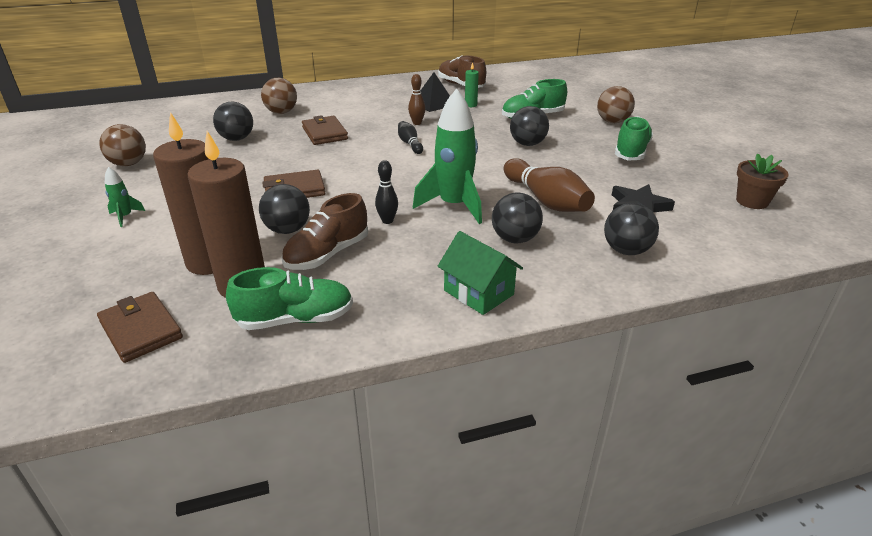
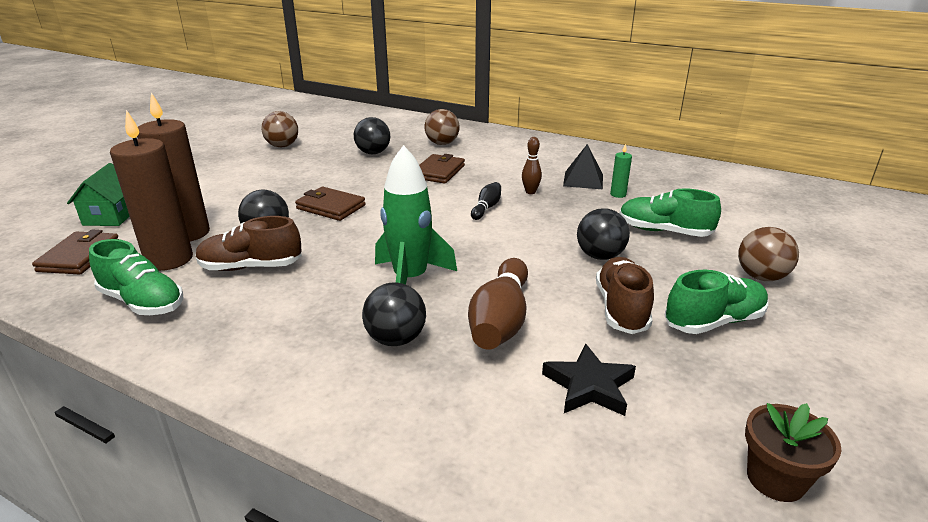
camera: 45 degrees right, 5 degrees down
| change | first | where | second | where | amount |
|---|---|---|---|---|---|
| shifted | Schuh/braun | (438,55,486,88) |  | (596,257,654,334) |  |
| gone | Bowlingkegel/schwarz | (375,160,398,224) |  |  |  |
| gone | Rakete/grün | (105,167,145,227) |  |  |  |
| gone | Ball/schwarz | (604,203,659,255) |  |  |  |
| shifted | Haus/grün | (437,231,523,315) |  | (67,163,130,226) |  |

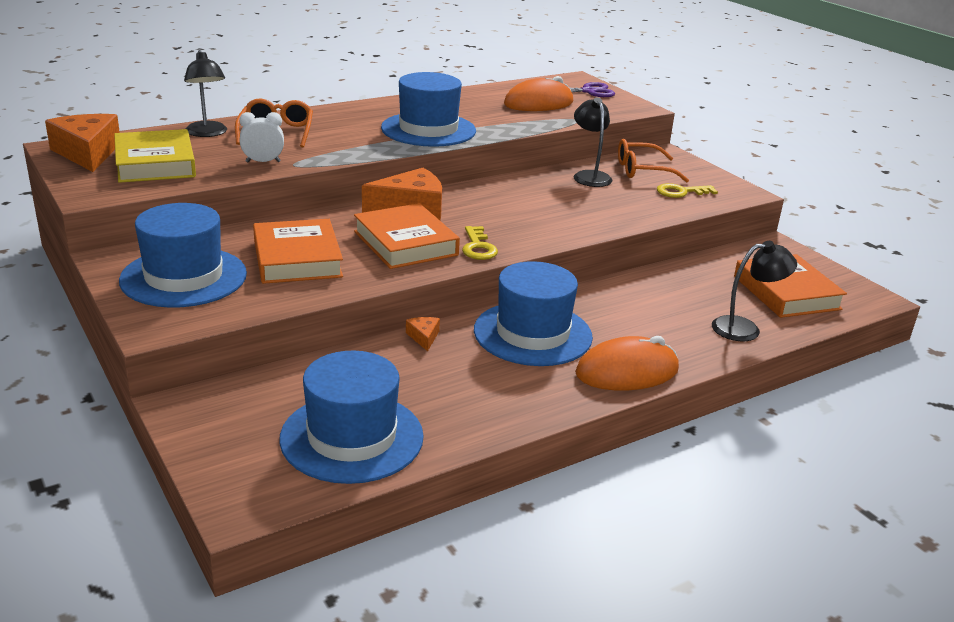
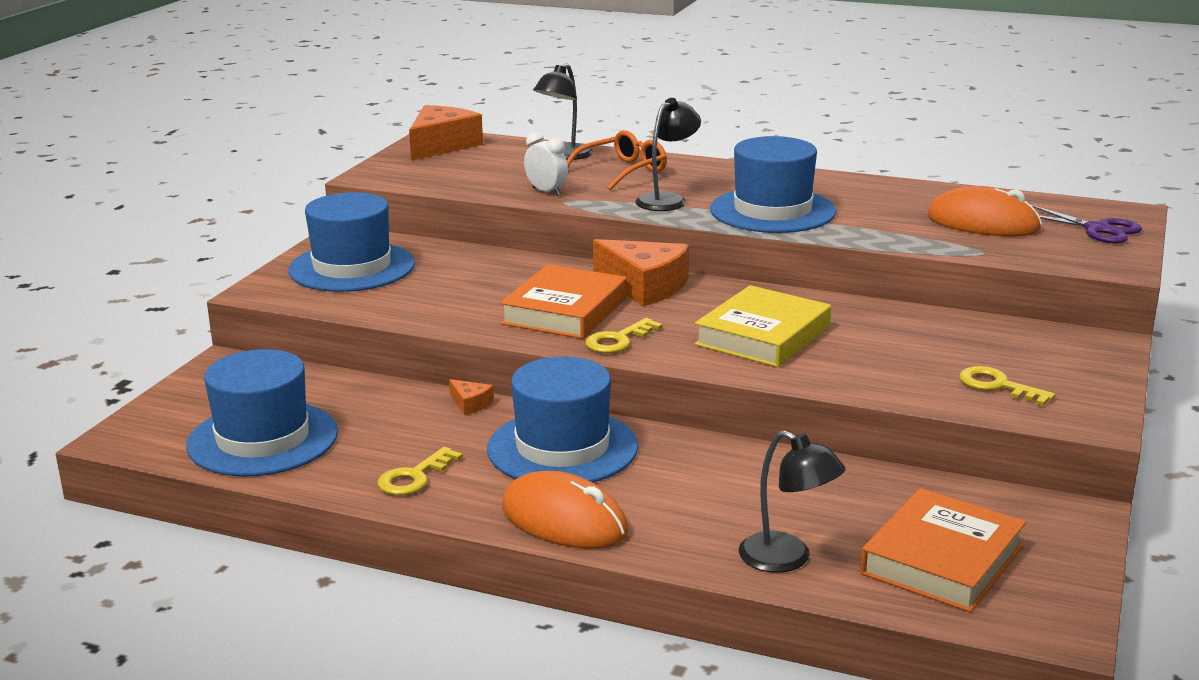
camera: 55 degrees right, 5 degrees down
| change | first | where | second | where | amount |
|---|---|---|---|---|---|
| shifted | Lampe/schwarz | (574,97,612,187) |  | (636,98,701,211) |  |
| shifted | Buch/gelb | (114,129,196,183) |  | (695,285,831,367) |  |
| gone | Brille/orange | (618,139,689,182) |  |  |  |
| gone | Buch/orange | (253,219,343,284) |  |  |  |
| rotated | Käse/orange | (406,317,440,351) |  | (449,379,494,415) | 90 degrees clockwise |
| new |  |  | Schlüssel/gelb | (378,447,463,495) |  |

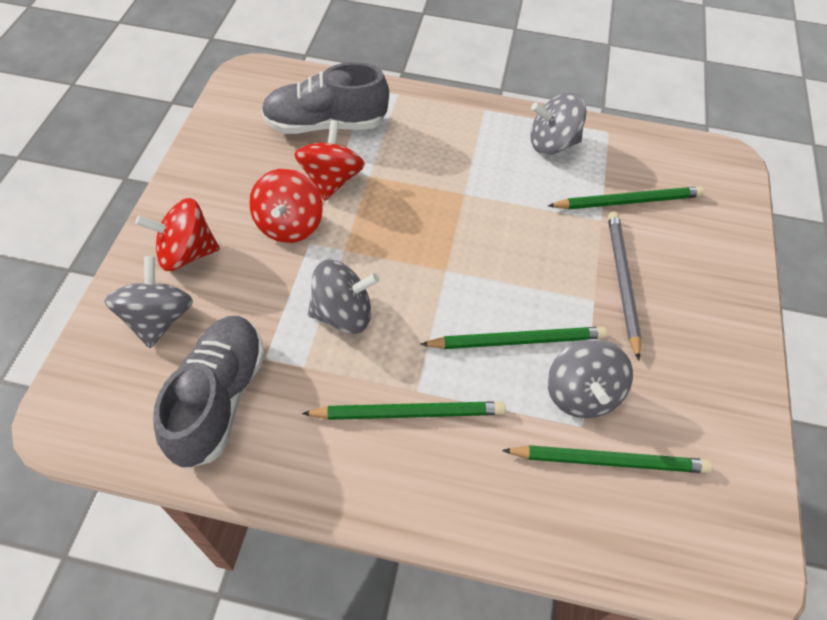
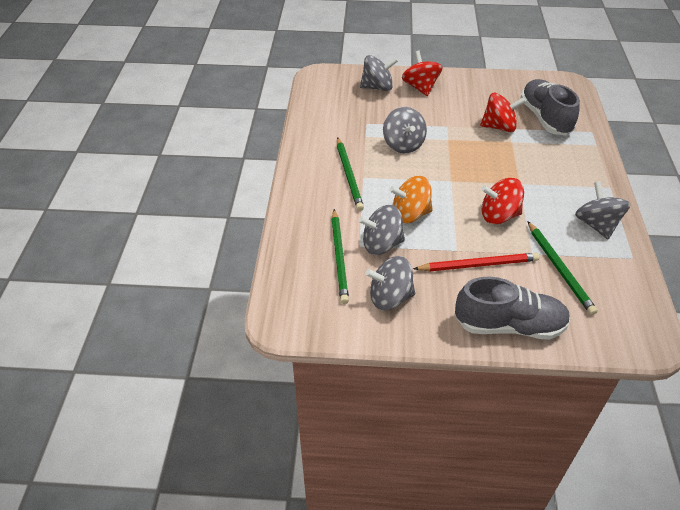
camera: 85 degrees right, 10 degrees down
| change | first | where | second | where | amount |
|---|---|---|---|---|---|
| shifted | Kreisel/rot | (249,169,323,243) |  | (481,178,524,224) |  |
| repainted | Bleistift/grau | (608,212,642,360) | Bleistift/rot | (413,253,539,271) |  |
| shifted | Schuh/grau | (153,316,265,469) |  | (455,277,571,340) |  |
| swapped | Bleistift/grün | (420,327,607,349) | Kreisel/orange | (389,176,433,224) |  |
| new |  |  | Kreisel/grau | (365,256,415,310) |  |

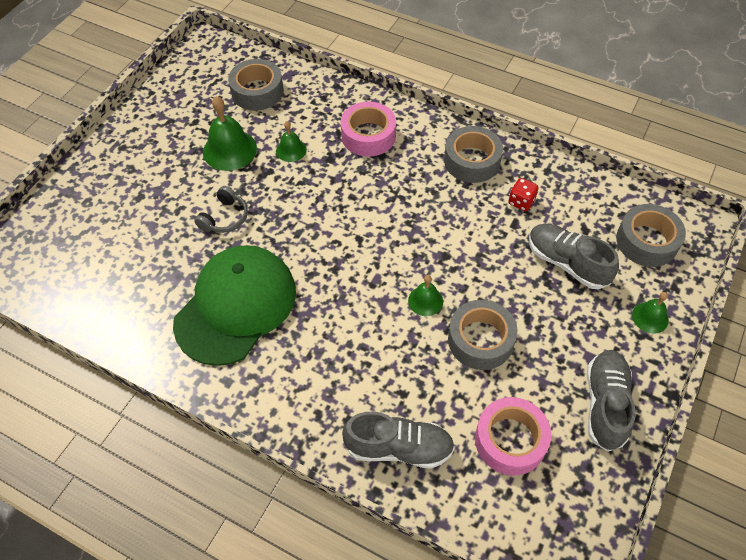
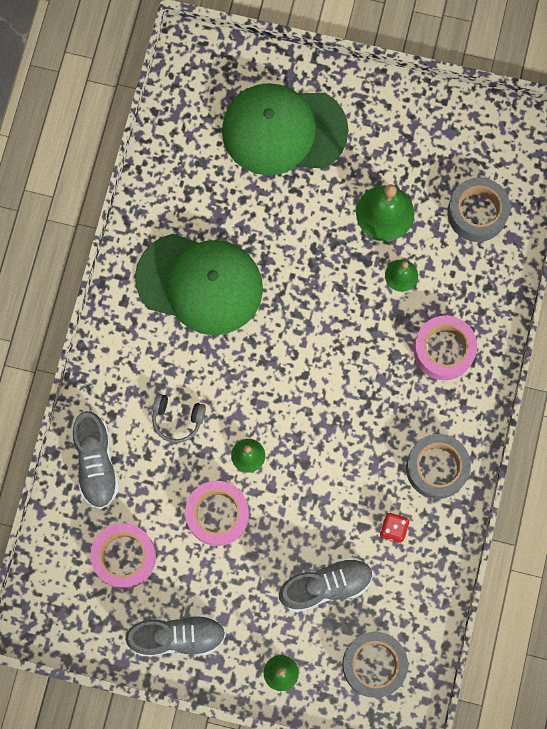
camera: 75 degrees right, 20 degrees up
| change | first | where | second | where | amount |
|---|---|---|---|---|---|
| shifted | Kopfhörer/grau | (194,186,248,233) |  | (152,393,206,443) |  |
| rotated | Schuh/grau | (529,224,619,289) |  | (279,557,373,612) | 45 degrees clockwise |
| repainted | Klebeband/grau | (448,300,517,370) | Klebeband/rosa | (185,481,249,546) |  |
| new |  |  | Kappe/grün | (222,83,349,176) |  |

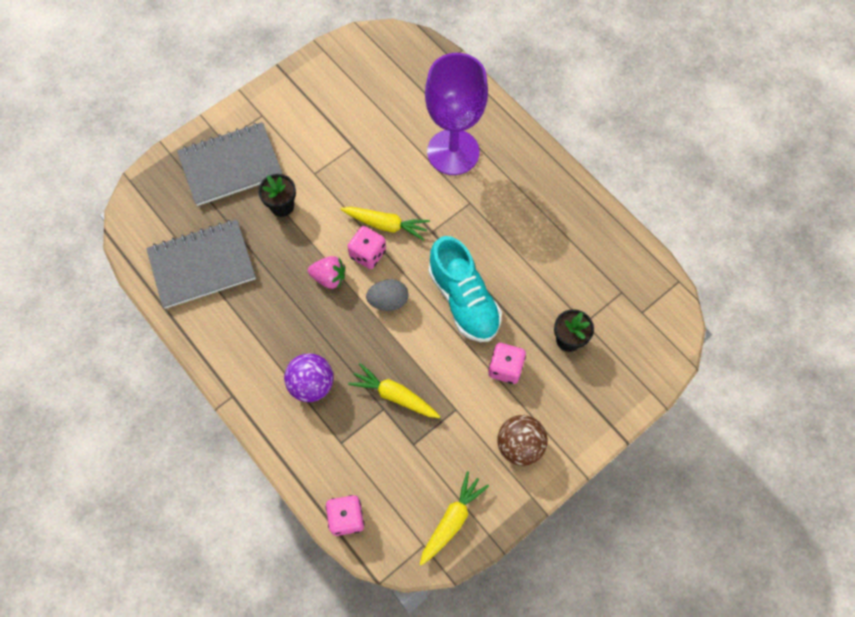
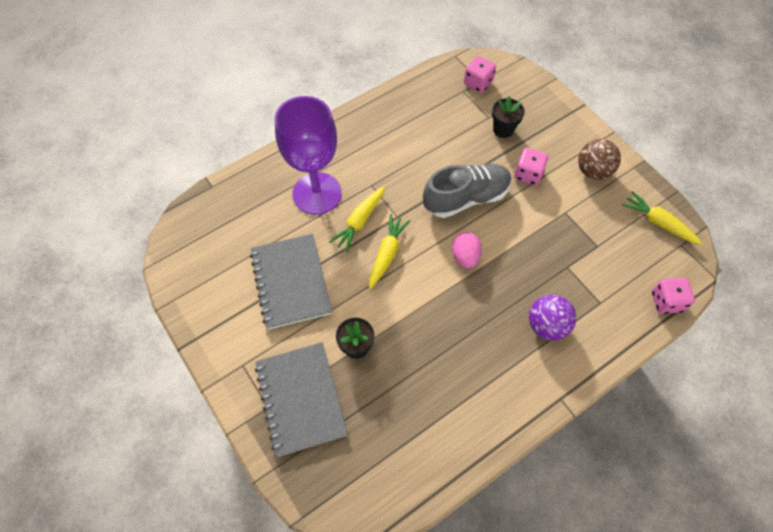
camera: 85 degrees left, 5 degrees down
| change | first | where | second | where | amount |
|---|---|---|---|---|---|
| shifted | Notizbuch/grau | (146,219,256,309) |  | (250,234,332,330) |  |
| shifted | Spielwürfel/rosa | (347,226,386,269) |  | (464,56,496,93) |  |
| repainted | Schuh/türkis | (428,236,502,342) | Schuh/grau | (423,163,512,218) |  |
| gone | Erdbeere/rosa | (308,256,345,289) |  |  |  |
| repainted | Ei/grau | (366,279,408,311) | Ei/rosa | (452,232,482,268) |  |
| shifted | Karotte/gelb | (348,363,440,418) |  | (330,186,385,252) |  |

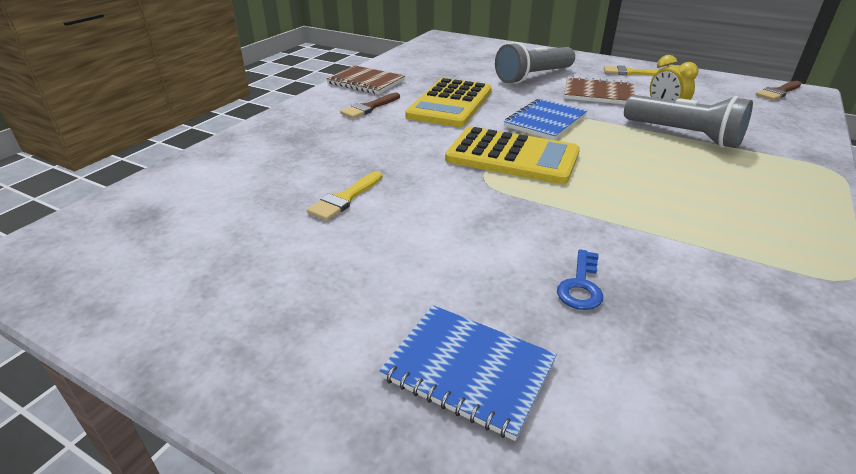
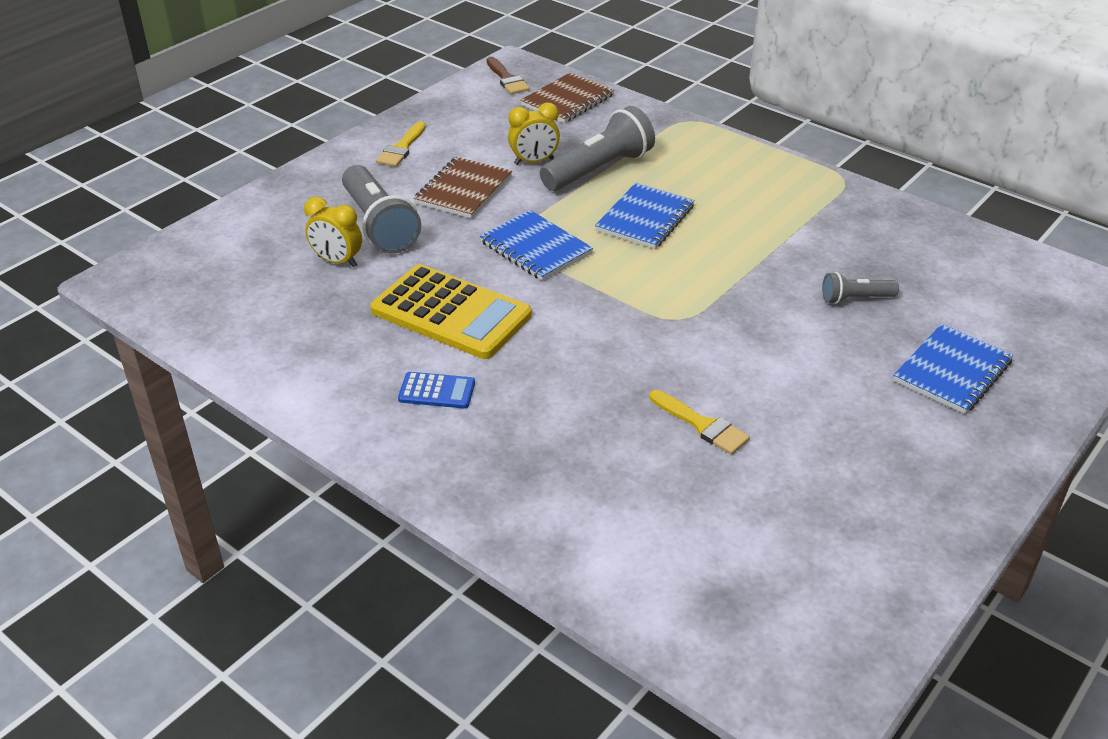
camera: 80 degrees left, 5 degrees up
| change | first | where | second | where | amount |
|---|---|---|---|---|---|
| shifted | Notizbuch/braun | (326,65,405,94) |  | (520,72,614,123) |  |
| swapped | Pinsel/braun | (340,93,400,119) | Taschenrechner/blau | (398,372,475,408) |  |
| gone | Taschenrechner/gelb | (445,127,580,184) |  |  |  |
| swapped | Schlüssel/blau | (557,249,603,310) | Taschenlampe/grau | (822,272,899,304) |  |
| new |  |  | Notizbuch/blau | (595,183,695,249) |  |
| new |  |  | Wecker/gelb | (304,197,362,267) |  |

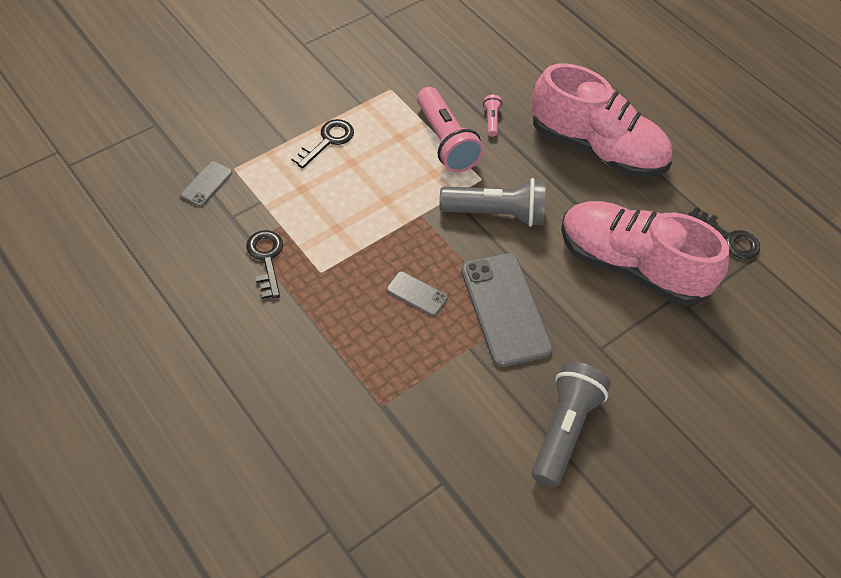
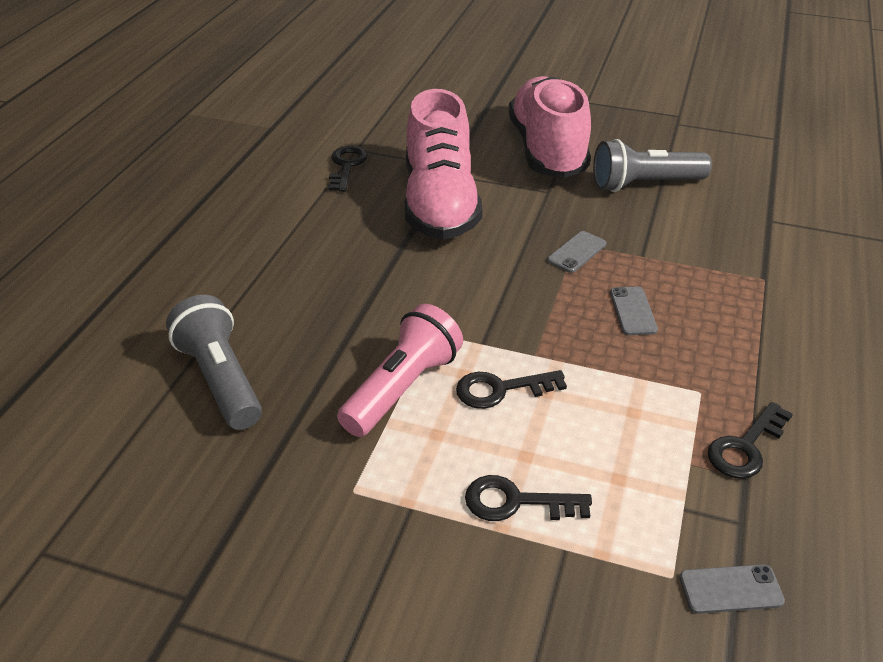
camera: 120 degrees left, 15 degrees down
| change | first | where | second | where | amount |
|---|---|---|---|---|---|
| shifted | Schuh/rosa | (531,63,673,178) |  | (508,76,591,178) |  |
| gone | Taschenlampe/rosa | (483,95,502,137) |  |  |  |
| shifted | Taschenlampe/grau | (439,178,546,227) |  | (166,295,262,430) |  |
| scaled | Handy/grau | (461,253,553,367) |  | (547,231,606,273) | x0.47 |
| new |  |  | Schlüssel/schwarz | (456,370,567,409) |  |

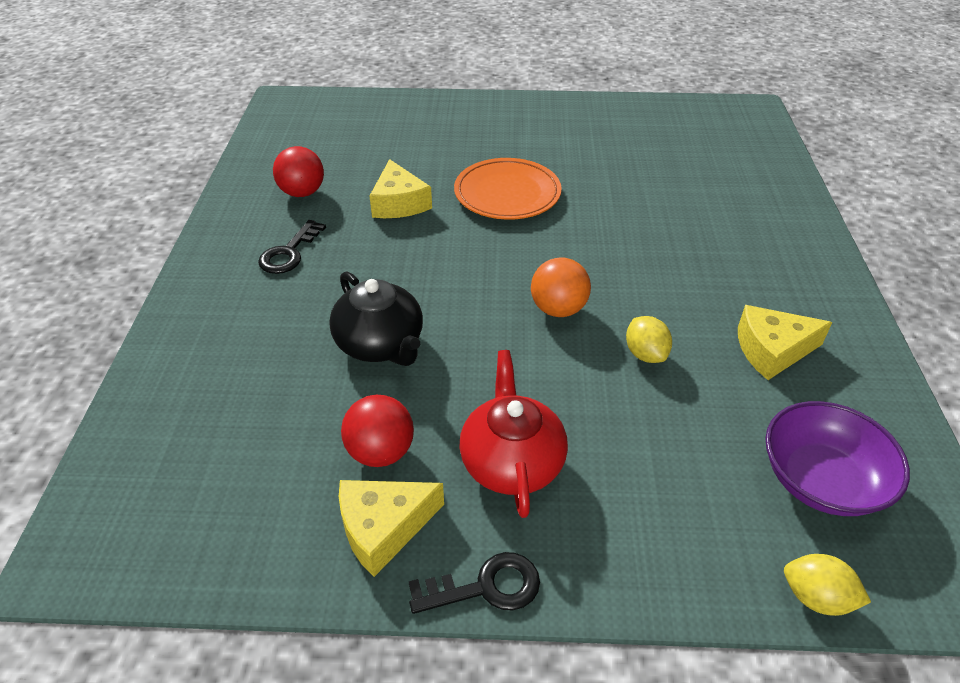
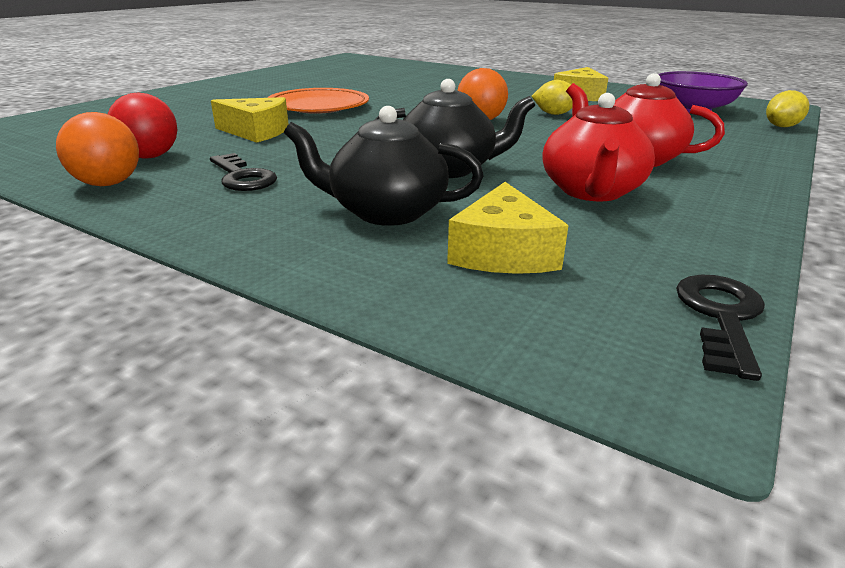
camera: 60 degrees left, 15 degrees down
| change | first | where | second | where | amount |
|---|---|---|---|---|---|
| swapped | Ball/rot | (341,395,414,467) | Teekanne/rot | (542,93,655,202) |  |
| shifted | Käse/gelb | (339,480,444,577) |  | (447,182,568,274) |  |
| shifted | Schlüssel/schwarz | (408,552,540,614) |  | (676,275,765,381) |  |
| new |  |  | Teekanne/schwarz | (284,106,484,226) |  |
| new |  |  | Ball/orange | (56,112,139,186) |  |

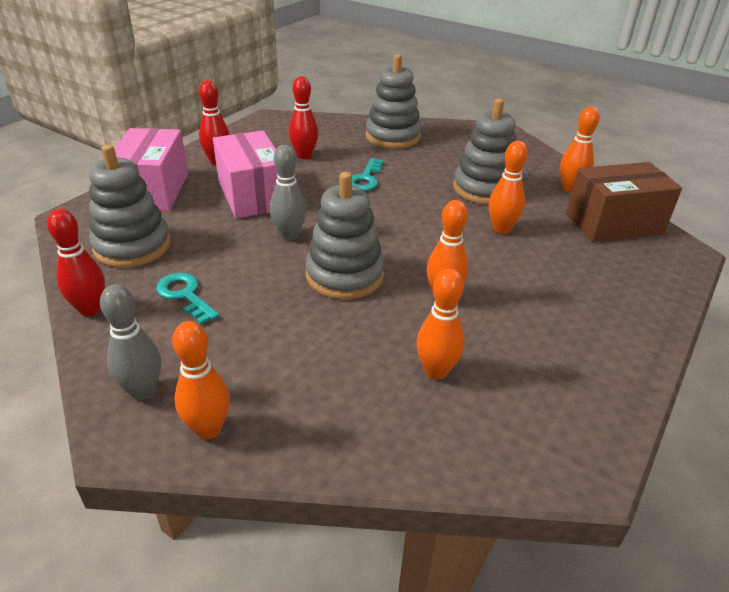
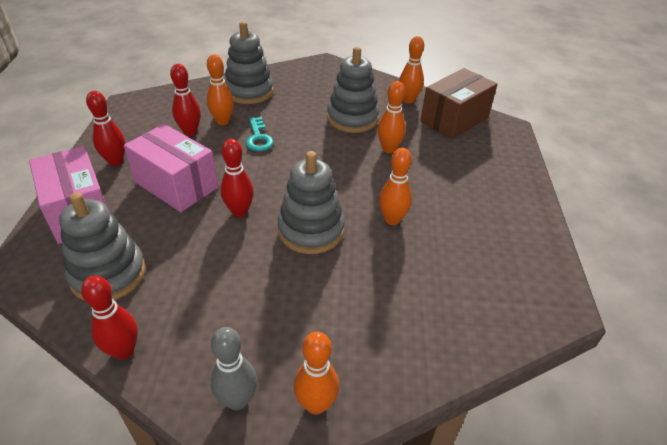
camera: 30 degrees left, 5 degrees up
| change | first | where | second | where | amount |
|---|---|---|---|---|---|
| repainted | Bowlingkegel/grau | (270,145,306,241) | Bowlingkegel/rot | (221,139,254,217) |  |
| shifted | Bowlingkegel/orange | (416,268,464,380) |  | (207,54,234,125) |  |
| gone | Schlüssel/türkis | (156,273,219,325) |  |  |  |

